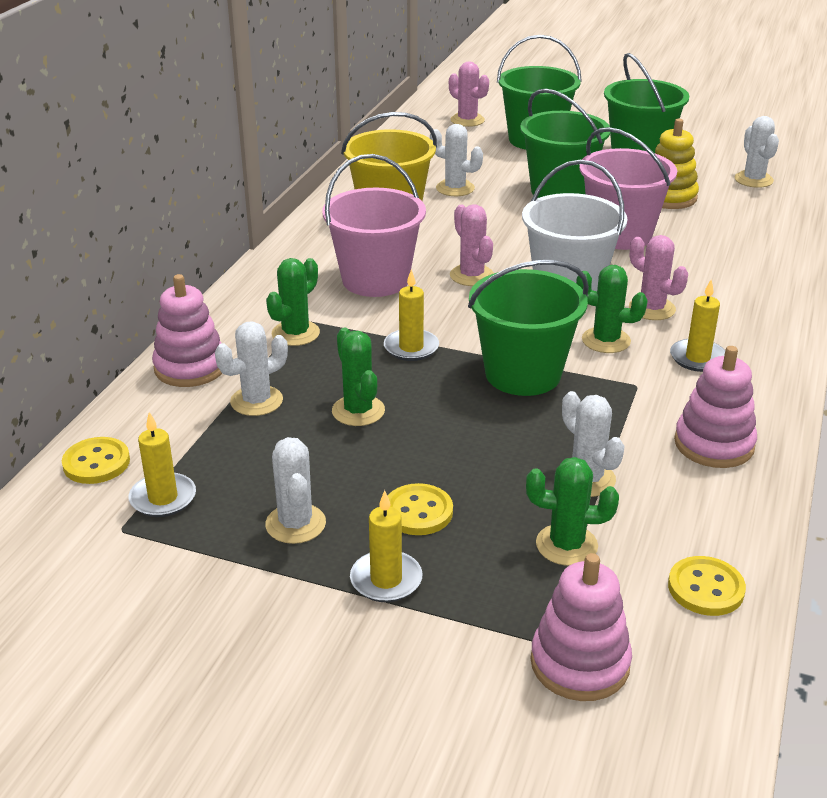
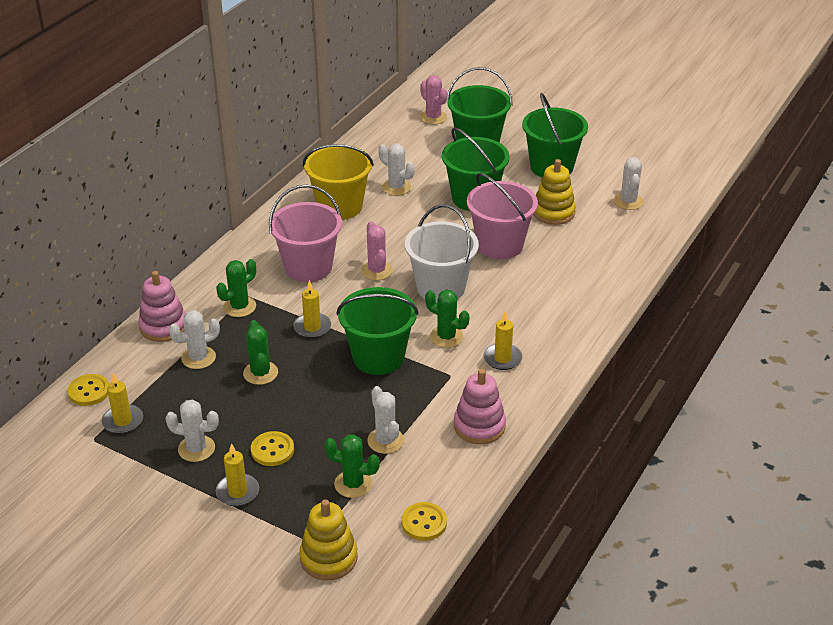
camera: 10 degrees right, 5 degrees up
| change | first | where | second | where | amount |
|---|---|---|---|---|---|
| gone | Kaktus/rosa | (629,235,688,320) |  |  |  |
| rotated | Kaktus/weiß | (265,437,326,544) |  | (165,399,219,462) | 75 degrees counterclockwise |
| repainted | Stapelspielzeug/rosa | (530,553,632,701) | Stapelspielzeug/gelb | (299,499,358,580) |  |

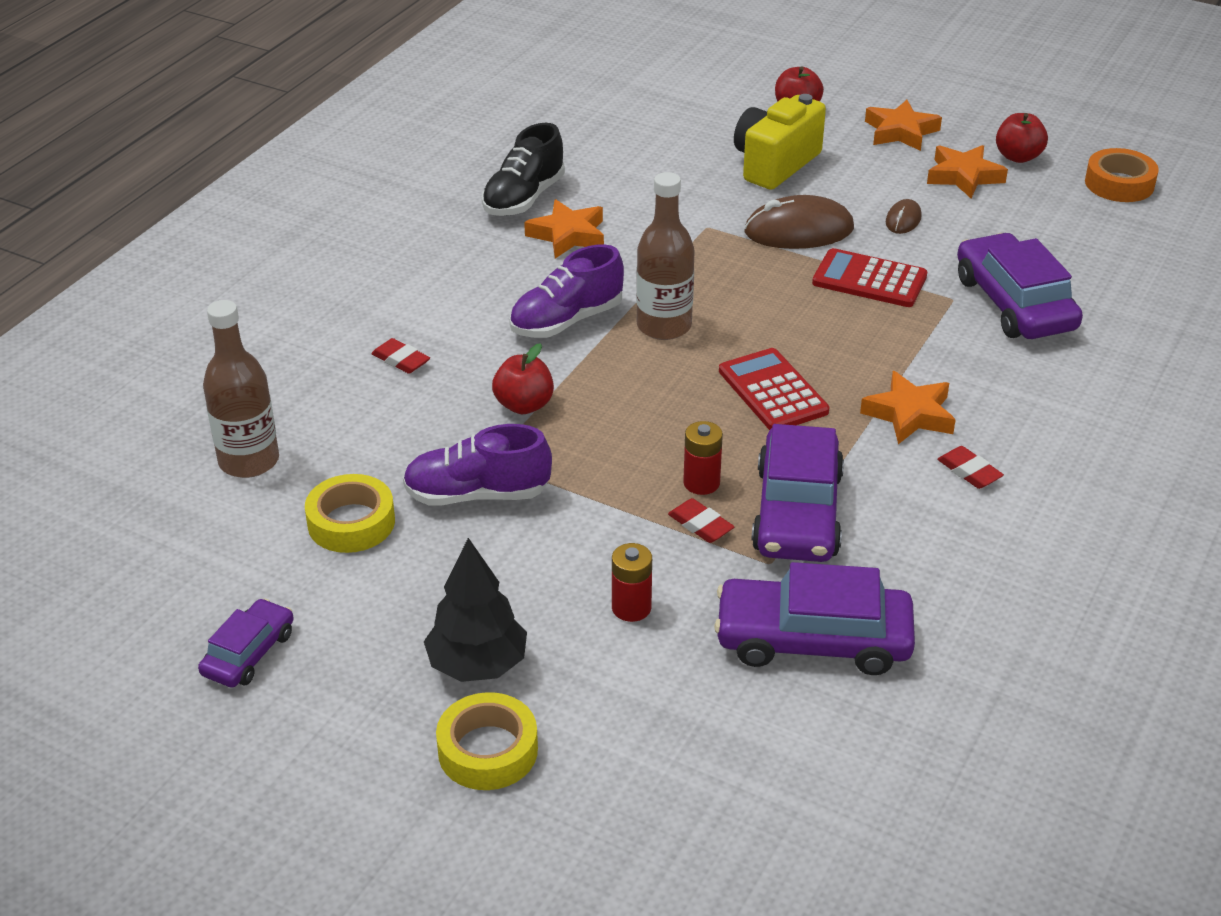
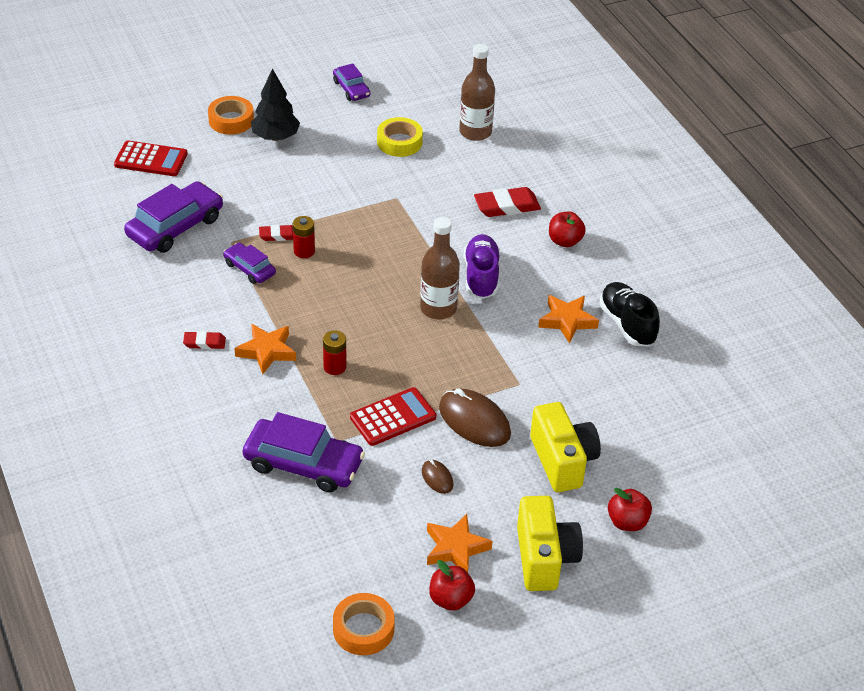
camera: 125 degrees right, 5 degrees up
| change | first | where | second | where | amount |
|---|---|---|---|---|---|
| swapped | Stern/orange | (865,100,942,151) | Kamera/gelb | (517,496,583,591) |  |
| rotated | Computermaus/braun | (744,195,854,249) |  | (439,388,511,447) | 75 degrees counterclockwise |
| scaled | Radiergummi/rot | (371,338,430,374) |  | (474,187,541,217) | x1.73 |
| shifted | Apfel/rot | (492,343,554,414) |  | (549,211,586,247) |  |
| shifted | Taschenrechner/rot | (719,348,830,430) |  | (114,140,188,176) |  |
| gone | Schuh/lila | (403,424,552,506) |  |  |  |
| scaled | Auto/lila | (751,424,844,562) |  | (223,242,276,284) | x0.56 |
| shifted | Batterie/rot | (612,543,652,622) |  | (323,331,347,375) |  |
| repainted | Klebeband/gelb | (436,692,538,790) | Klebeband/orange | (208,96,254,135) |  |

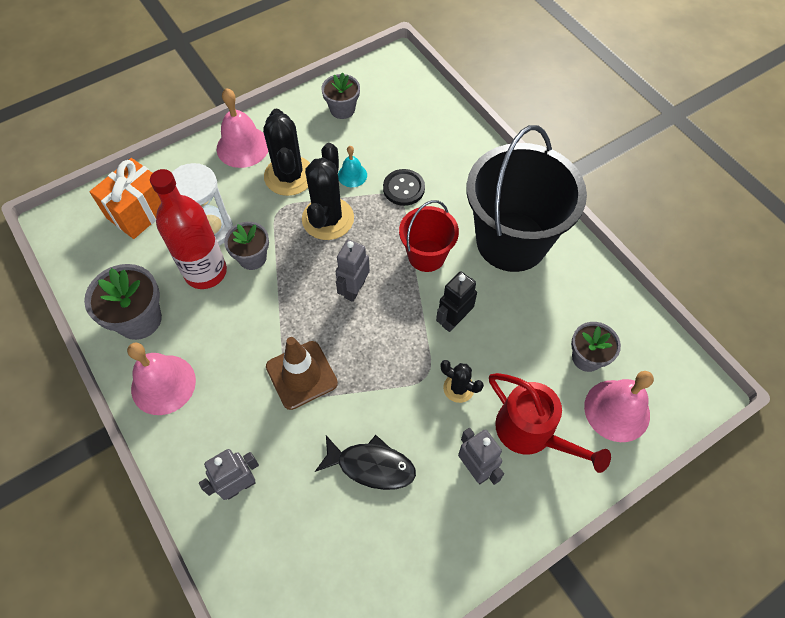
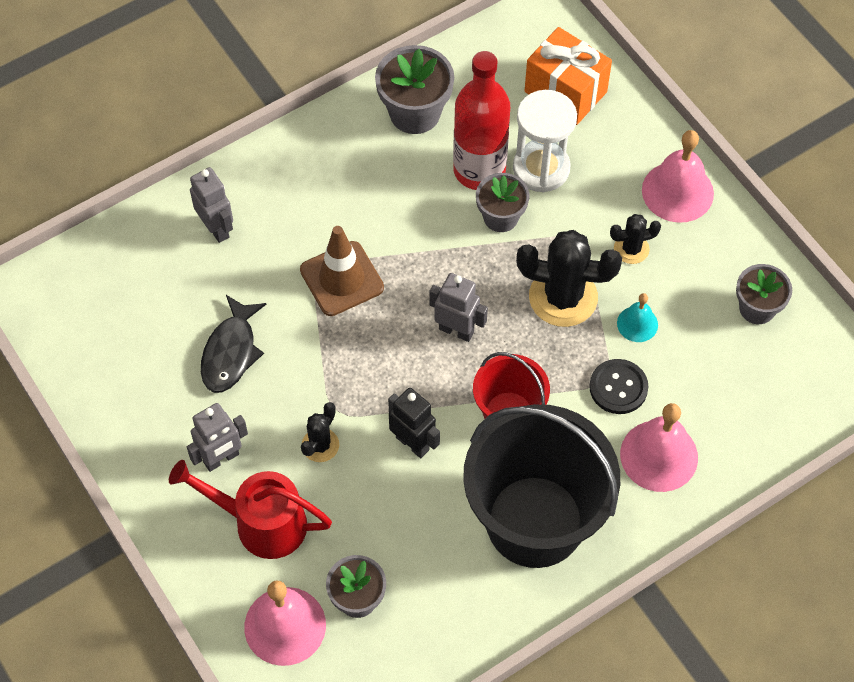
camera: 90 degrees right, 0 degrees up
| change | first | where | second | where | amount |
|---|---|---|---|---|---|
| scaled | Kaktus/schwarz | (263,109,310,196) |  | (610,214,661,264) | x0.52 |
| shifted | Glocke/rosa | (127,342,196,415) |  | (620,403,698,492) |  |
| rotated | Gießkanne/rot | (489,373,611,473) |  | (169,460,332,559) | 60 degrees clockwise |

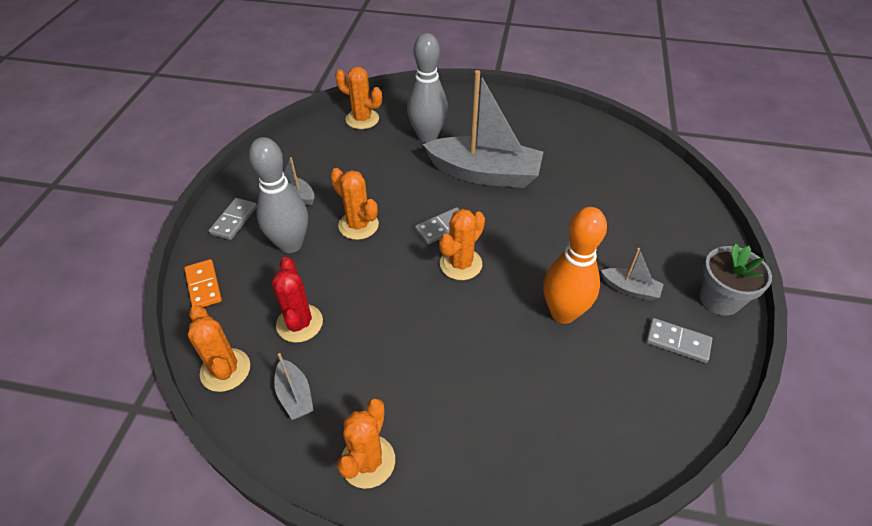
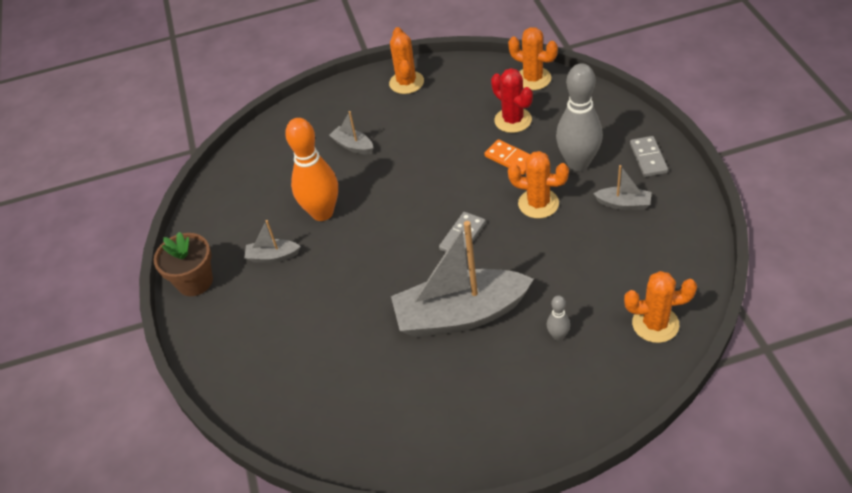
camera: 160 degrees right, 0 degrees up
| change | first | where | second | where | amount |
|---|---|---|---|---|---|
| scaled | Bowlingkegel/grau | (407,33,448,143) |  | (547,295,570,341) | x0.45 |
| gone | Kaktus/orange | (439,209,485,280) |  |  |  |
| repainted | Blumentopf/grau | (700,243,772,316) | Blumentopf/braun | (154,232,213,296) |  |
| shifted | Dominostein/orange | (185,259,222,307) |  | (484,139,530,175) |  |
| gone | Dominostein/grau | (646,318,712,363) |  |  |  |
| shifted | Boot/grau | (274,353,314,420) |  | (329,111,373,155) |  |

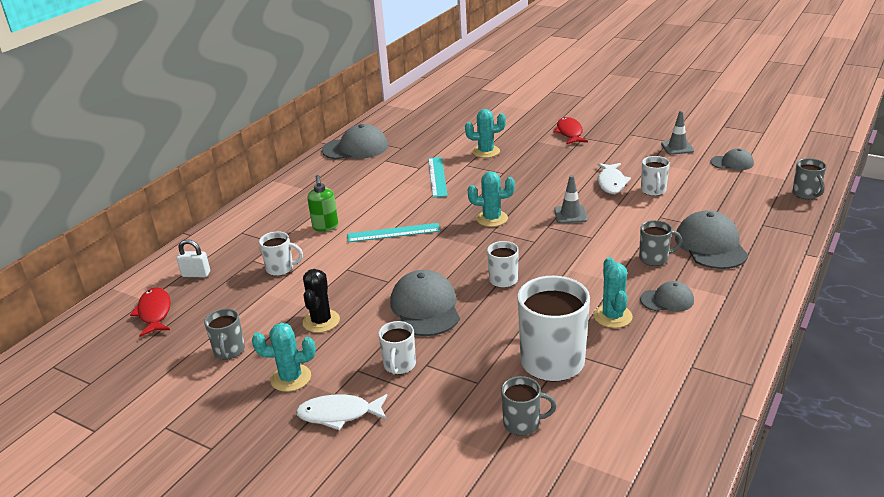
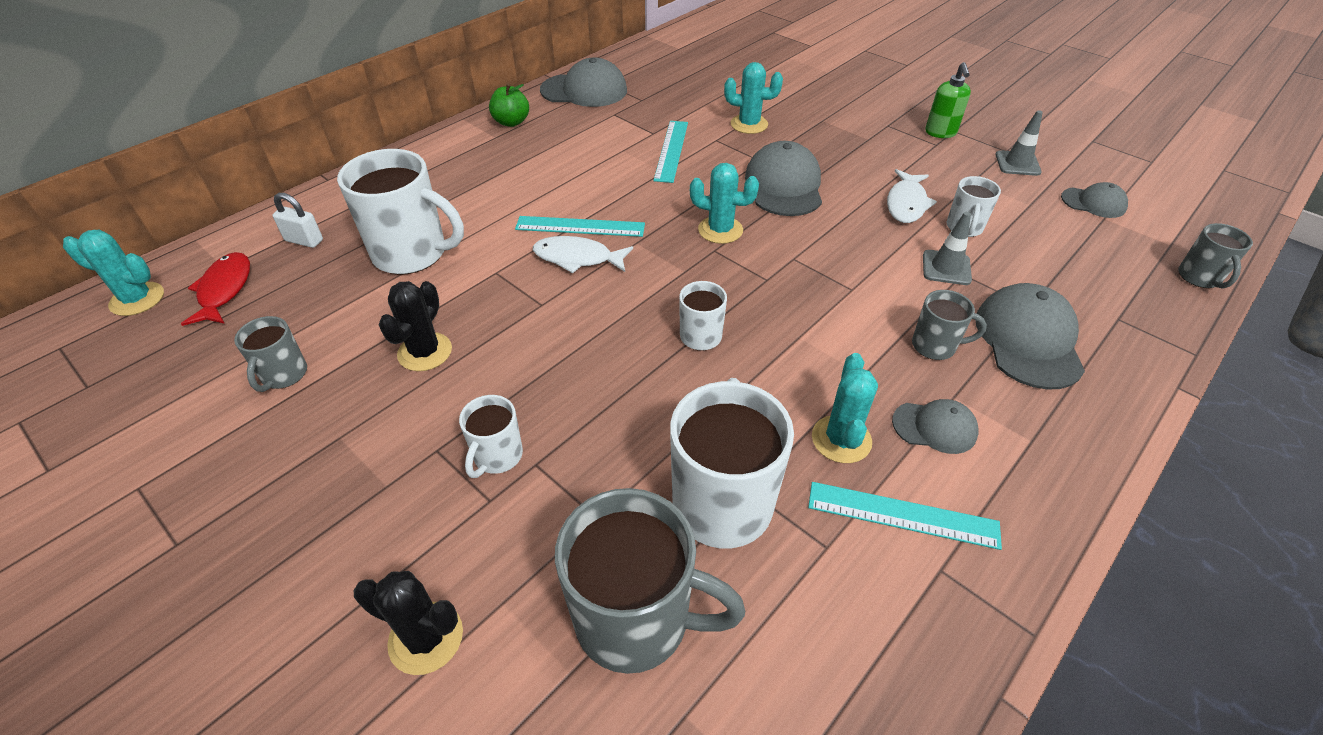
camera: 10 degrees right, 15 degrees up
| change | first | where | second | where | amount |
|---|---|---|---|---|---|
| gone | Fisch/rot | (554,117,588,144) |  |  |  |
| shifted | Seifenspender/grün | (308,175,338,232) |  | (925,62,971,138) |  |
| shifted | Leitkegel/grau | (554,175,588,223) |  | (923,212,972,285) |  |
| scaled | Tasse/weiß | (259,231,303,276) |  | (337,149,464,275) | x1.94 |
| shifted | Kappe/grau | (390,270,460,336) |  | (745,141,822,216) |  |
| shifted | Kaktus/türkis | (252,323,316,392) |  | (63,230,164,316) |  |
| scaled | Tasse/grau | (501,376,557,436) |  | (555,488,745,674) | x1.94 |
| shifted | Fisch/weiß | (296,394,387,430) |  | (533,236,633,273) |  |
| new |  |  | Apfel/grün | (489,84,529,127) |  |
| new |  |  | Lineal/türkis | (808,482,1002,550) |  |
| new |  |  | Kaktus/schwarz | (354,571,463,675) |  |

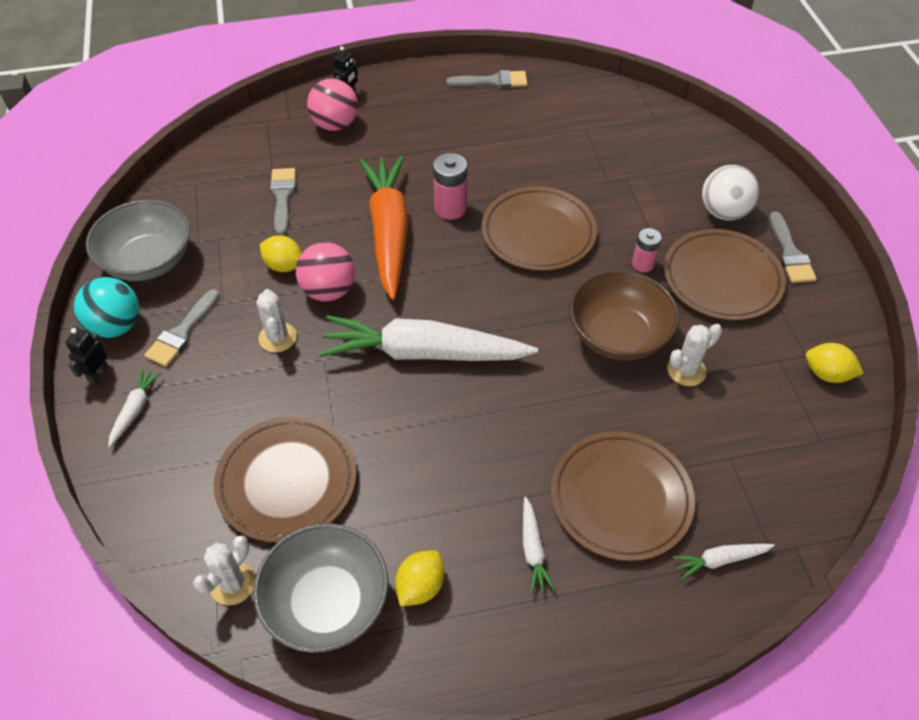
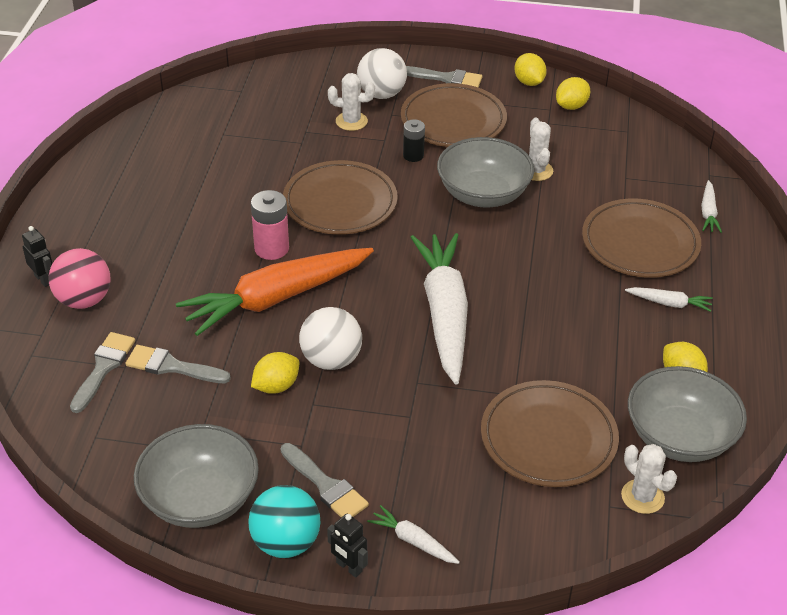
camera: 70 degrees left, 10 degrees down
| change | first | where | second | where | amount |
|---|---|---|---|---|---|
| shifted | Pinsel/grau | (446,70,527,88) |  | (70,332,135,413) |  |
| rotated | Karotte/orange | (359,156,408,300) |  | (176,248,374,336) | 45 degrees counterclockwise |
| repainted | Batterie/rosa | (632,228,662,272) | Batterie/schwarz | (403,119,425,162) |  |
| repainted | Ball/rosa | (296,242,355,301) | Ball/weiß | (299,307,362,370) |  |
| repainted | Schüssel/braun | (569,270,679,361) | Schüssel/grau | (437,137,534,208) |  |
| shifted | Kaktus/weiß | (256,289,297,352) |  | (328,73,375,131) |  |
| rotated | Karotte/weiß | (319,315,538,361) |  | (411,233,468,384) | 150 degrees clockwise |
| new |  |  | Zitrone/gelb | (514,53,547,86) |  |

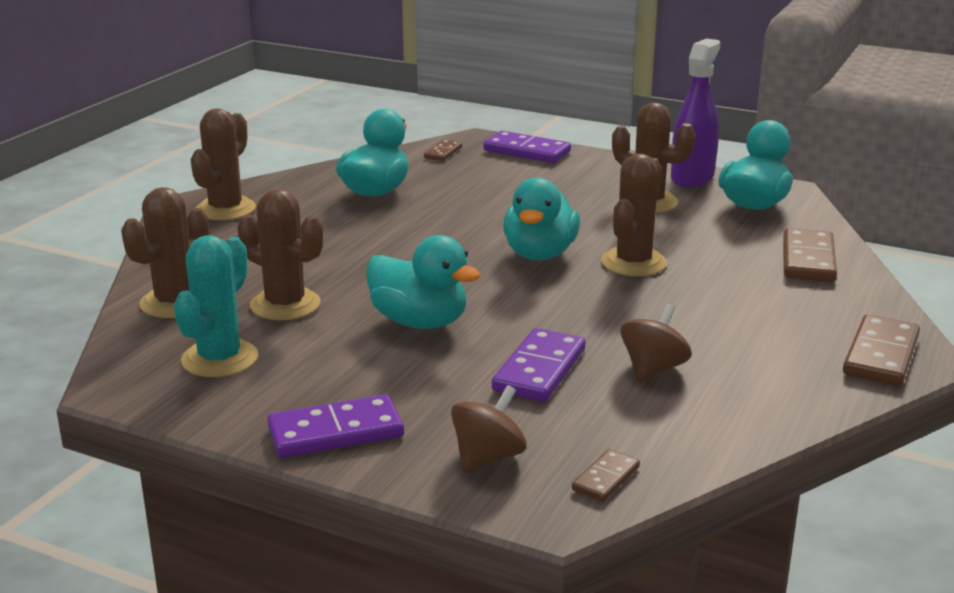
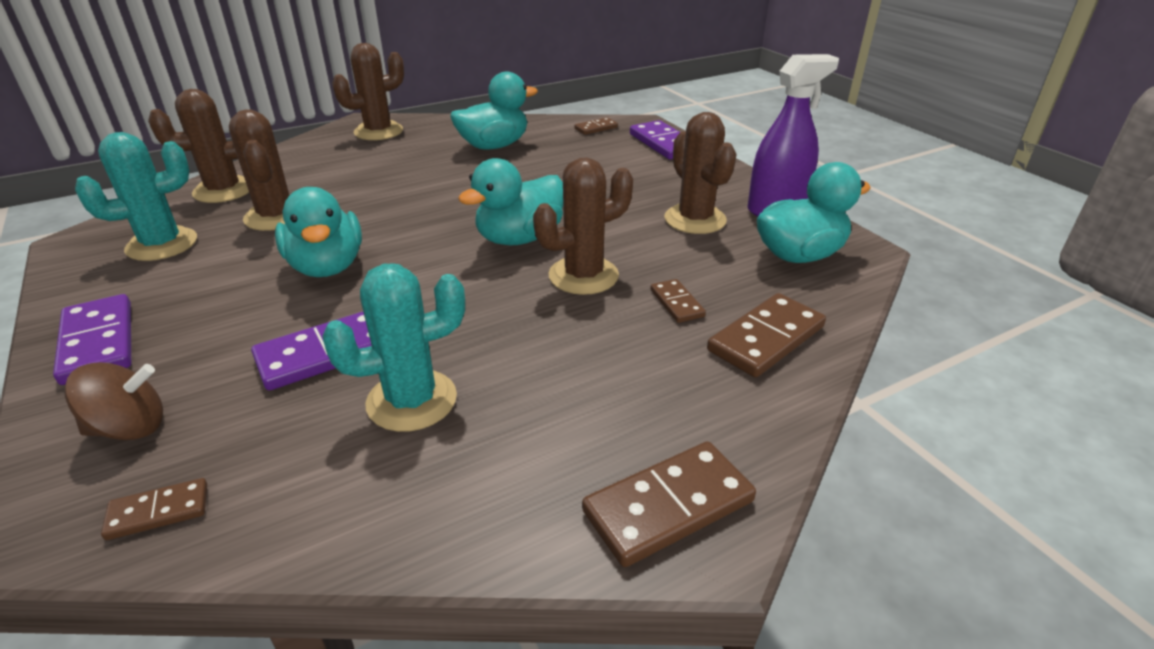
camera: 35 degrees right, 10 degrees up
| change | first | where | second | where | amount |
|---|---|---|---|---|---|
| swapped | Kreisel/braun | (621,304,692,382) | Kaktus/türkis | (322,263,465,432) |  |
| rotated | Dominostein/lila | (267,395,404,458) |  | (53,294,131,385) | 45 degrees clockwise |
| new |  |  | Dominostein/braun | (650,279,706,323) |  |

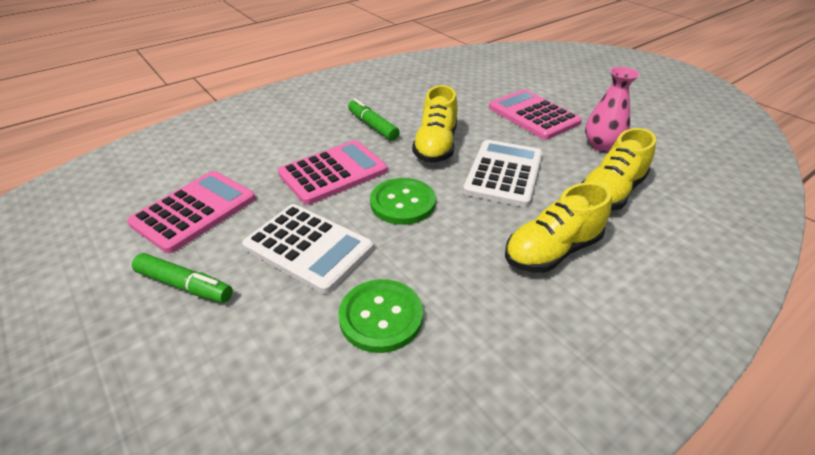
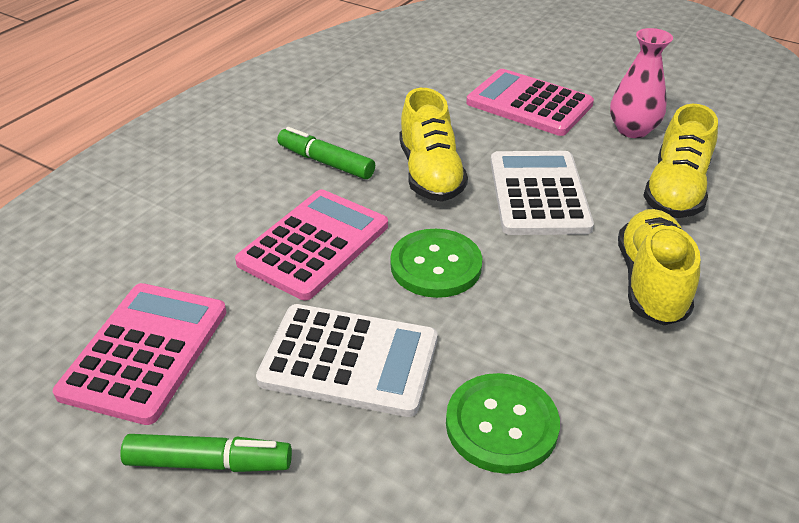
camera: 20 degrees left, 0 degrees up
| change | first | where | second | where | amount |
|---|---|---|---|---|---|
| rotated | Schuh/gelb | (505,182,612,273) |  | (618,209,700,326) | 150 degrees clockwise |

